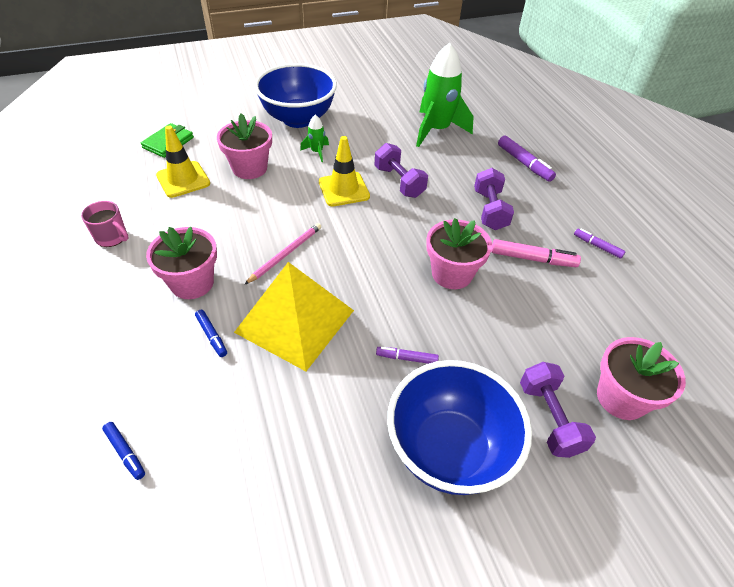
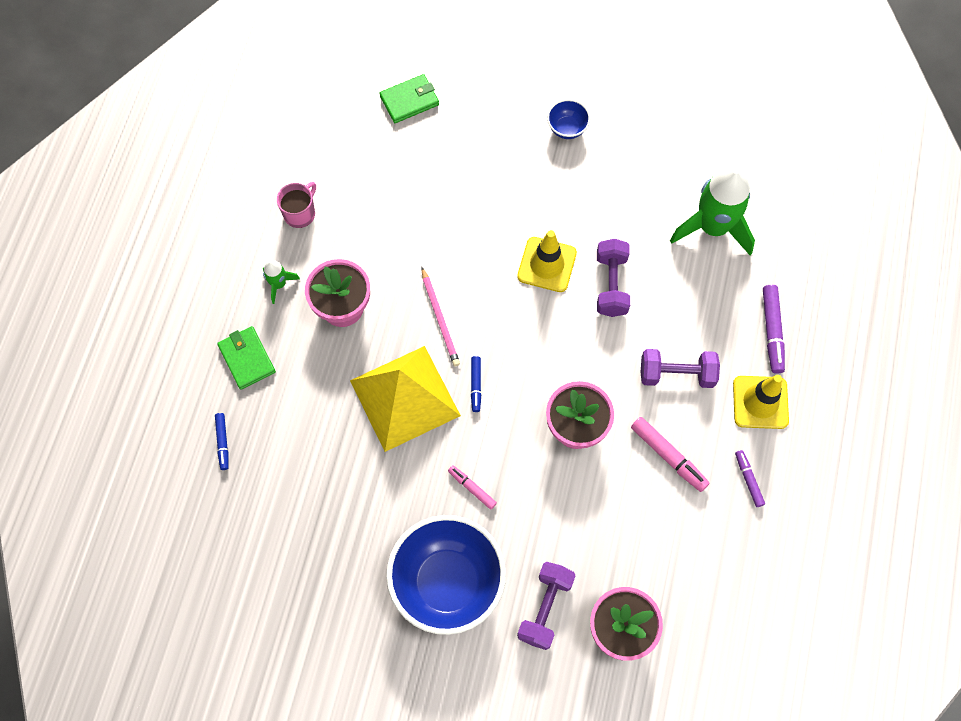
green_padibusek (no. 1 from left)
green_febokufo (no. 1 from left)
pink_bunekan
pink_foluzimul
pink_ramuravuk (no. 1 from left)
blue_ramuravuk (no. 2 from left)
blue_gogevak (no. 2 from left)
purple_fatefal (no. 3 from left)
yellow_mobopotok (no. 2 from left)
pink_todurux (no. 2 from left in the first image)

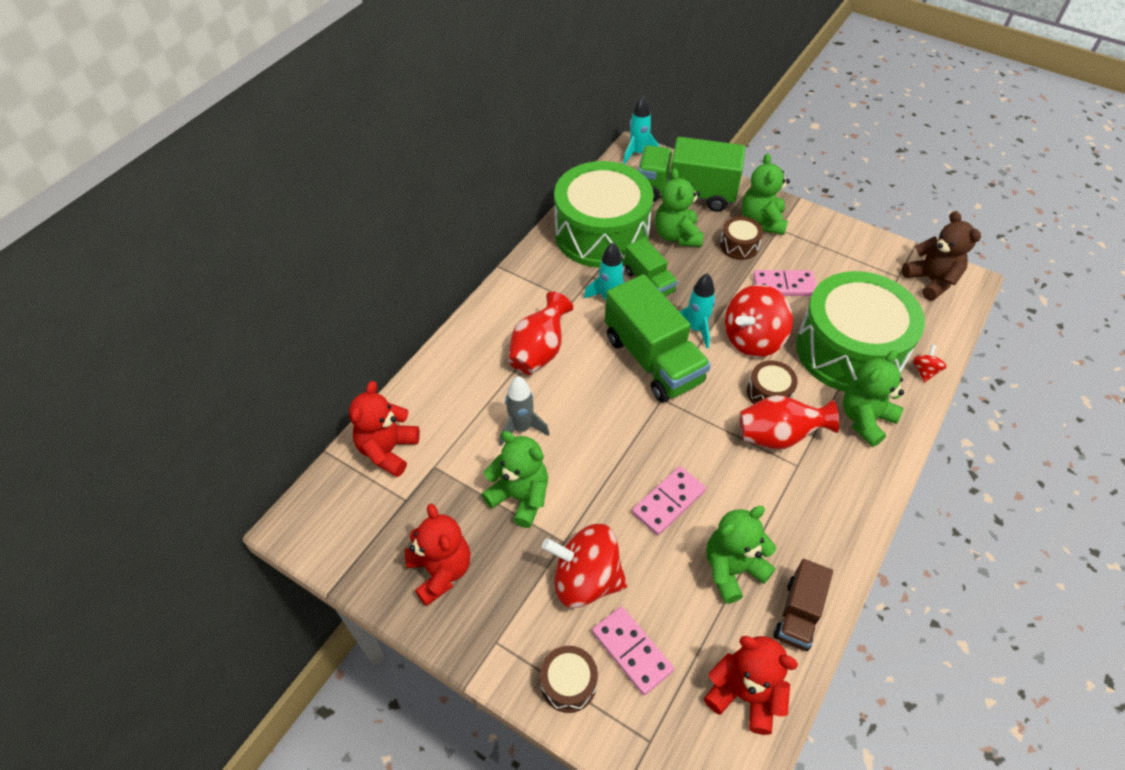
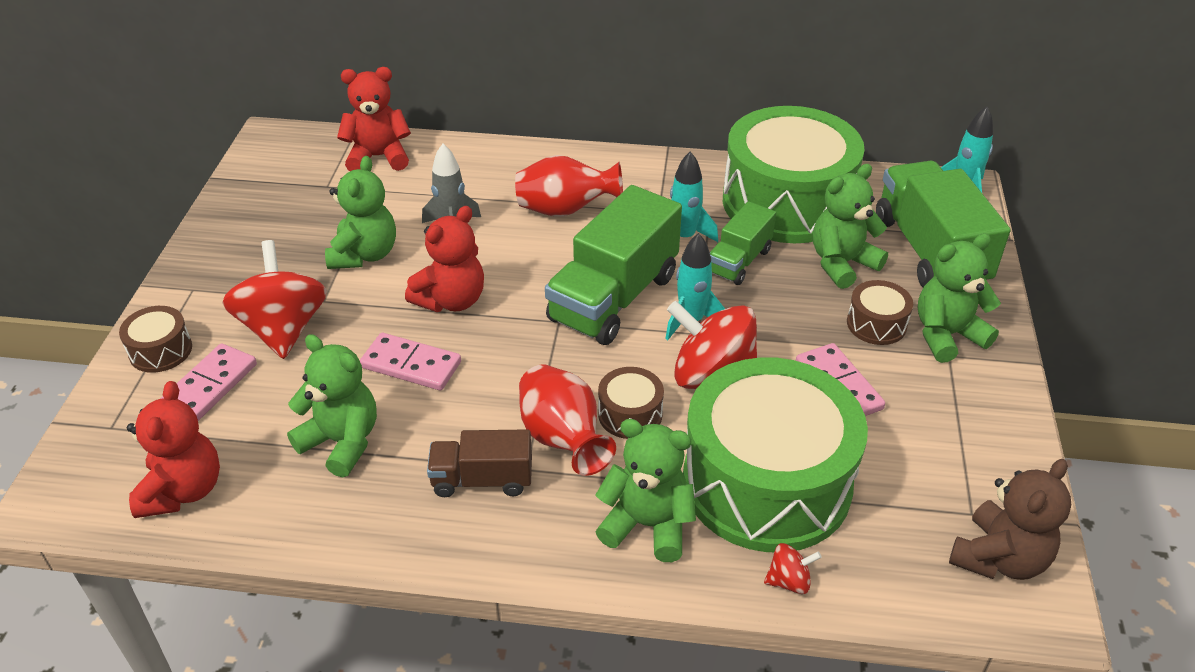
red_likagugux (no. 3 from left)
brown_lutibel

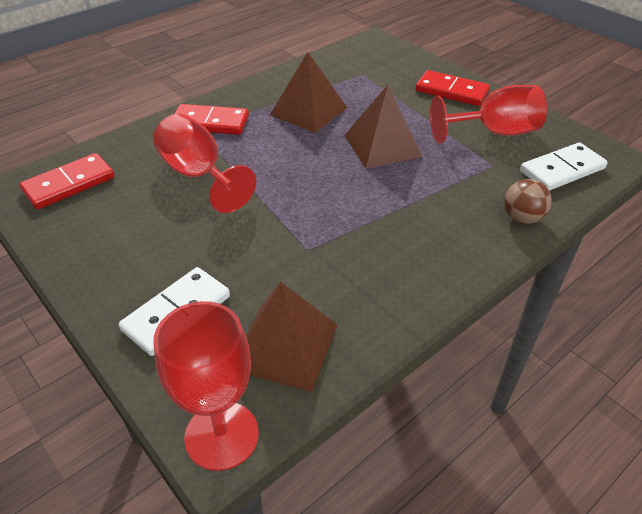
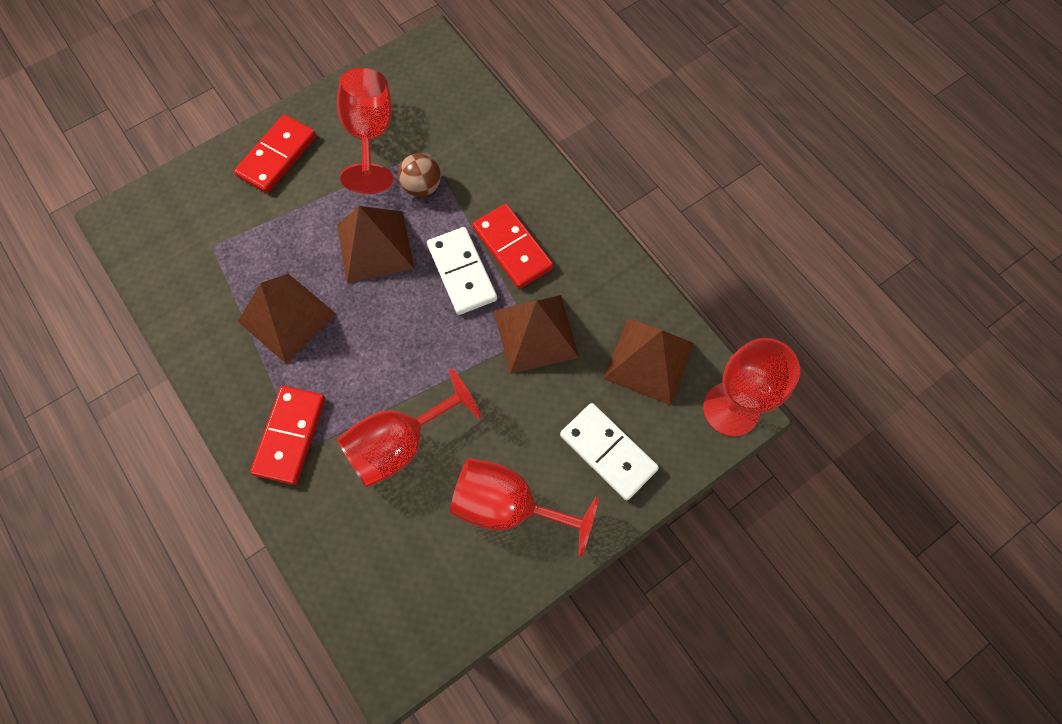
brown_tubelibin
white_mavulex (no. 1 from left)
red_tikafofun (no. 3 from left)
red_mavulex (no. 3 from left)
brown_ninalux (no. 3 from left)

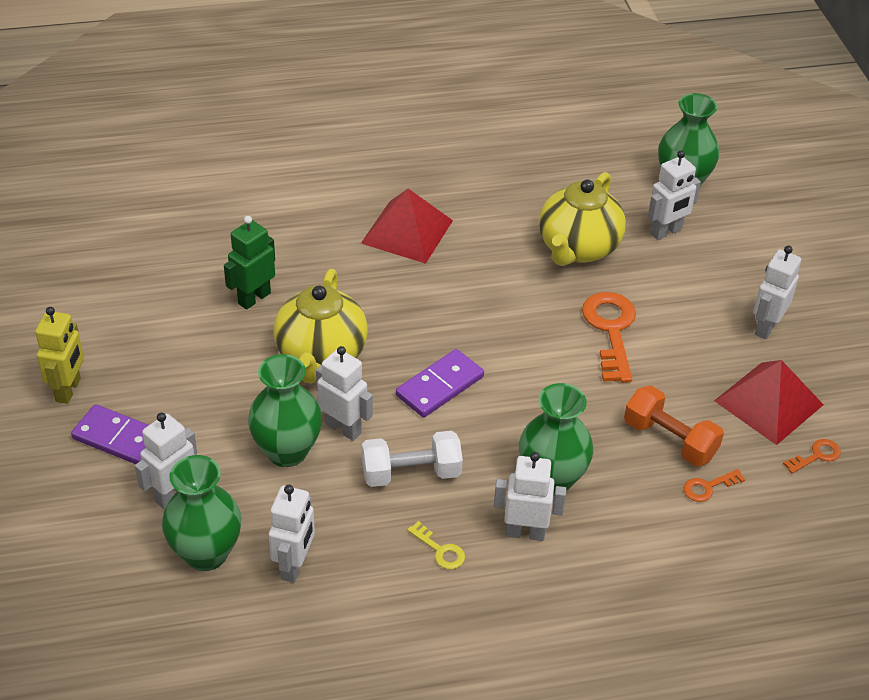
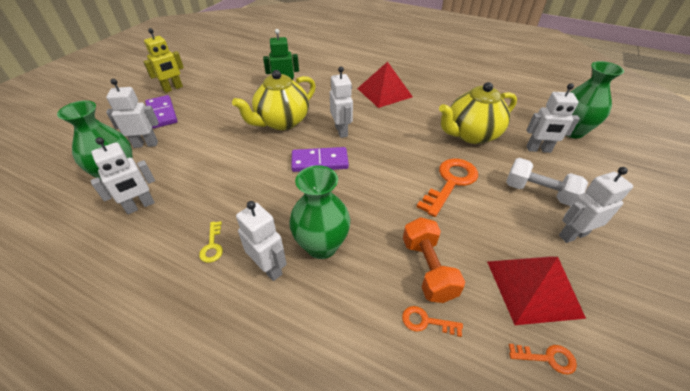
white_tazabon (no. 4 from left)
white_fatefal
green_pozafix (no. 2 from left in the first image)

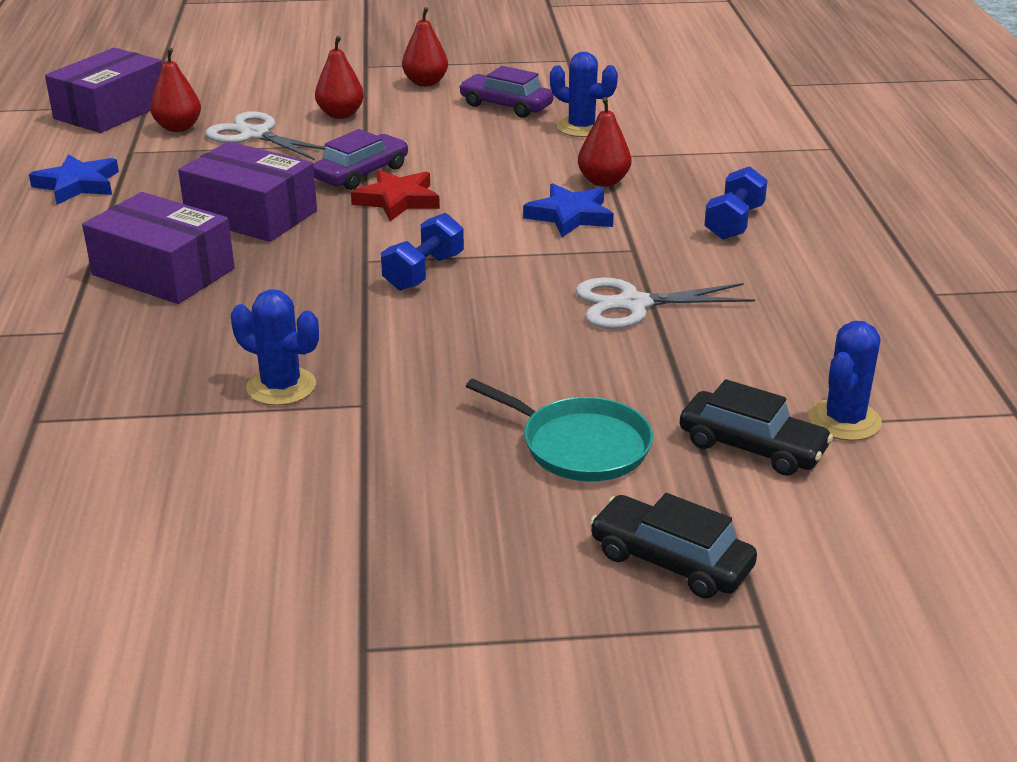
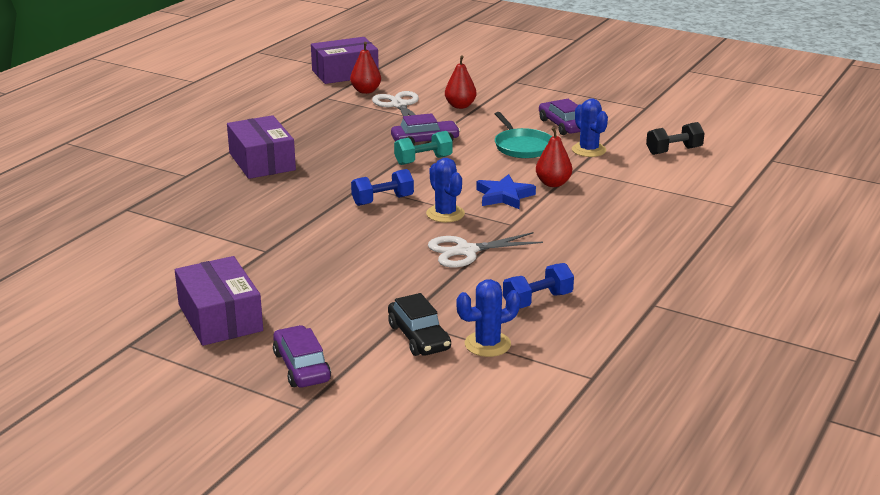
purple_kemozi (no. 1 from left)
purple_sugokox (no. 1 from left)
turquoise_fatefal
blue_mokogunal (no. 1 from left)
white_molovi (no. 2 from left)
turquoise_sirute
blue_fatefal (no. 2 from left)
black_fatefal
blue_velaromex (no. 1 from left in the first image)
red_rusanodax (no. 3 from left in the first image)

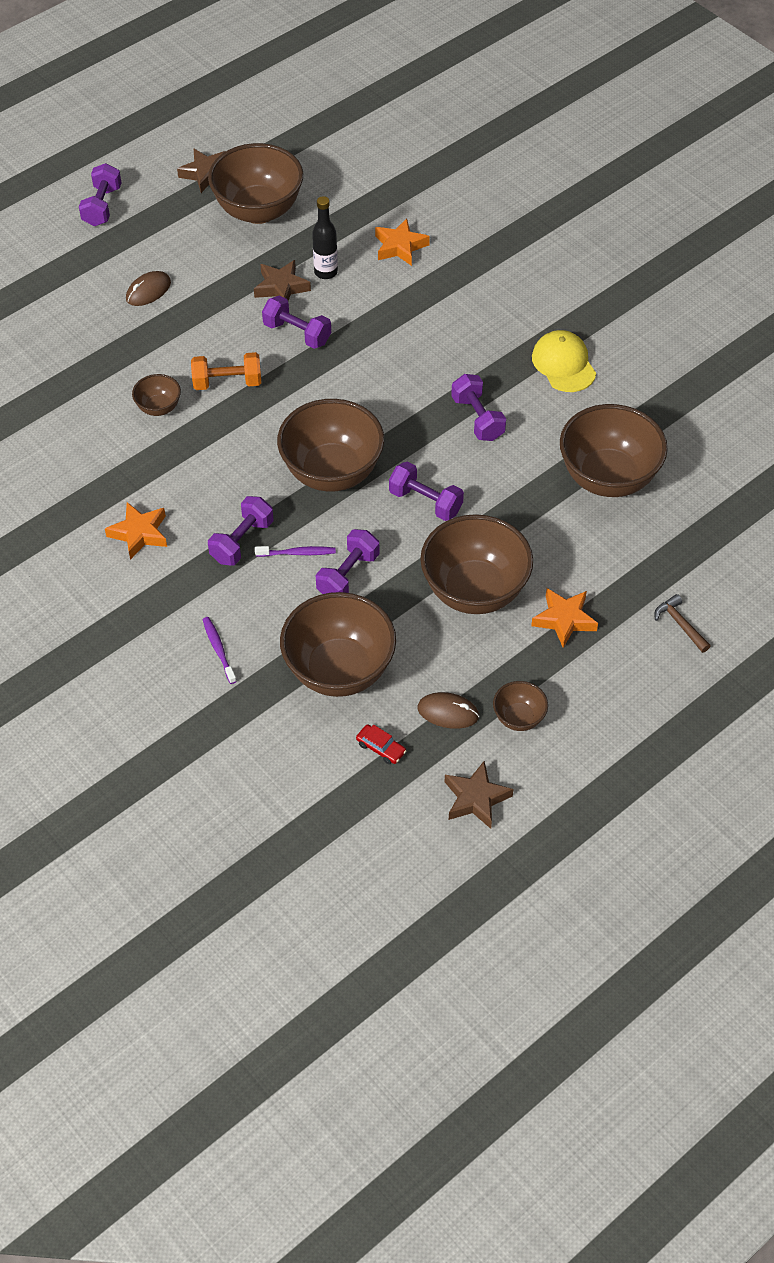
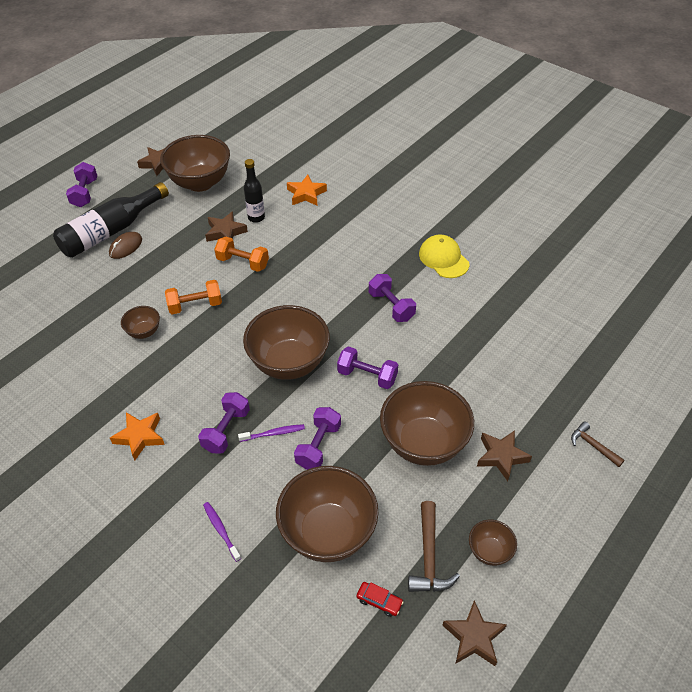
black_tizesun (no. 1 from left)
orange_fatefal (no. 2 from left)
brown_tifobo (no. 1 from left)
brown_velaromex (no. 4 from left)
brown_gogevak (no. 7 from left in the first image)

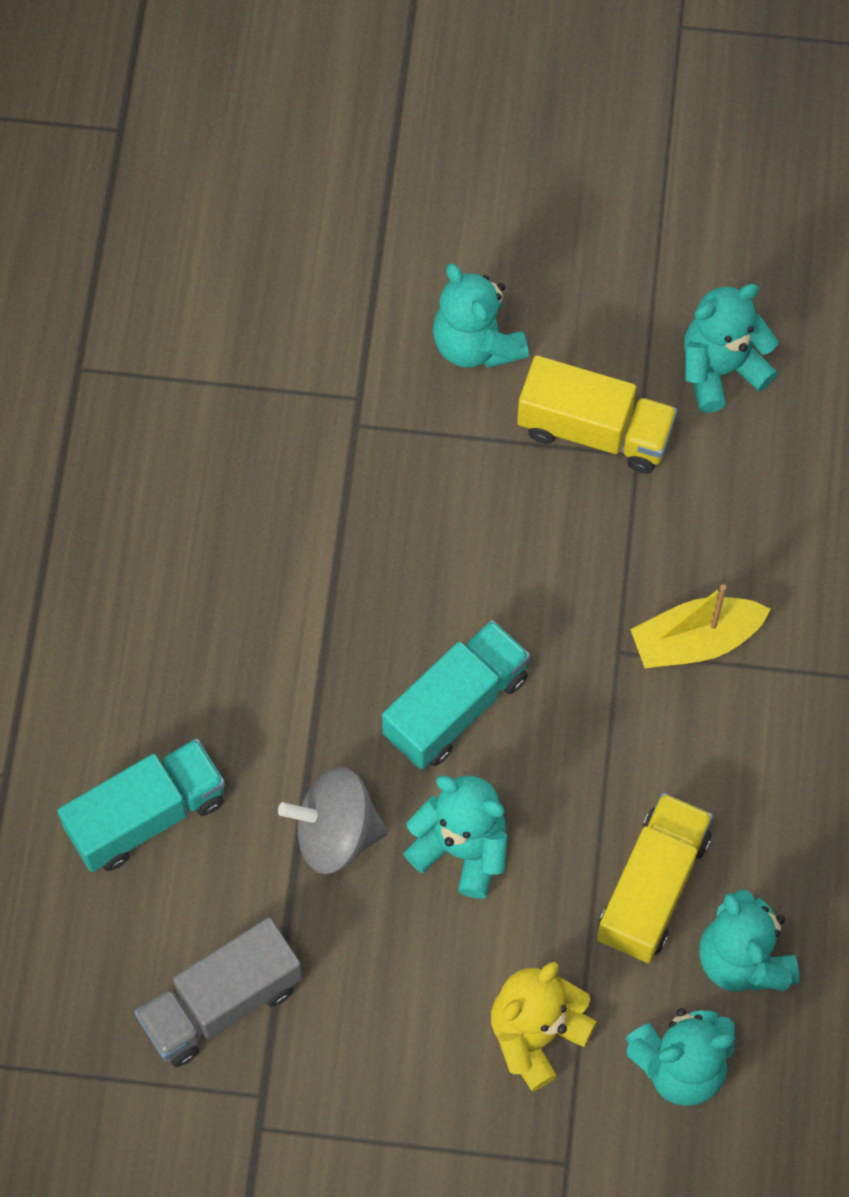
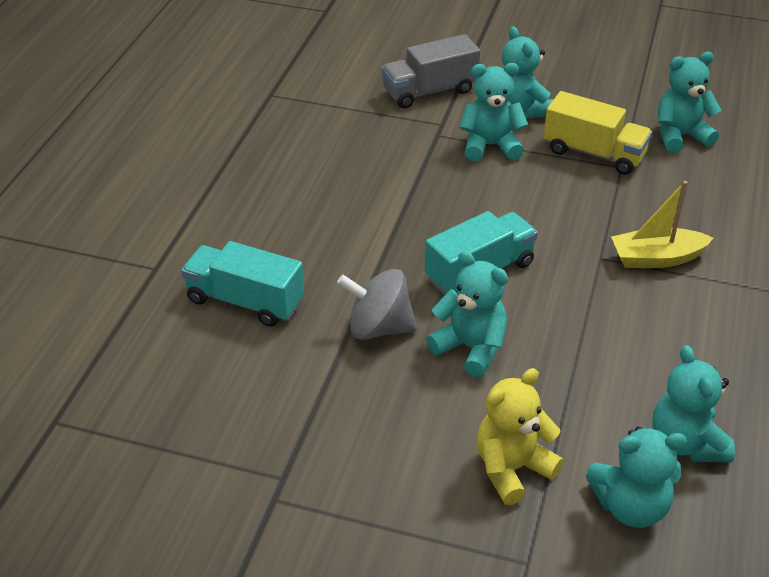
turquoise_lutibel (no. 1 from left)
grey_lutibel
turquoise_likagugux (no. 2 from left)
yellow_lutibel (no. 2 from left in the first image)

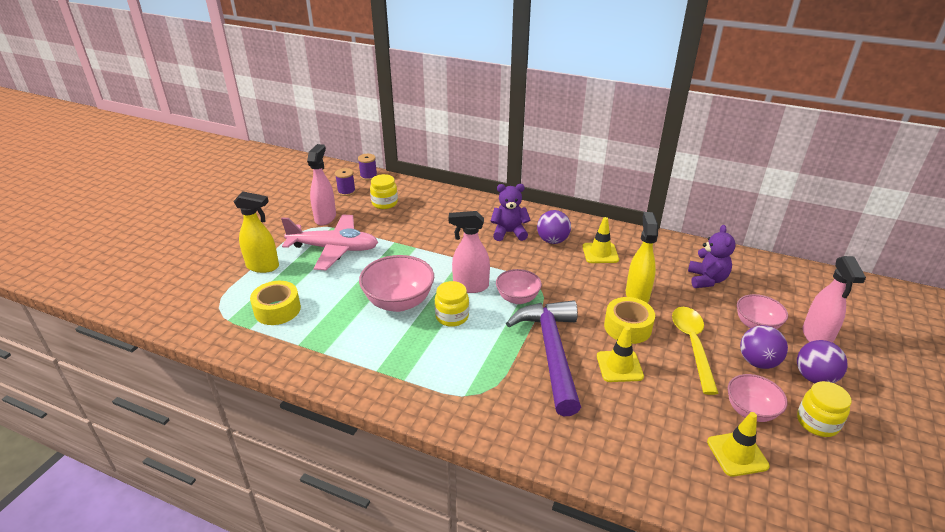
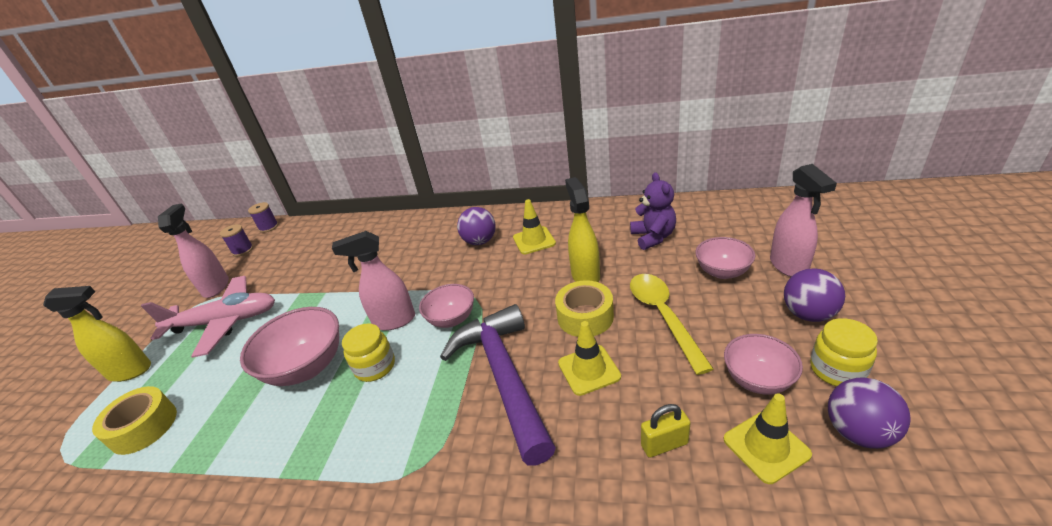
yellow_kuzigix
purple_tubelibin (no. 3 from left)
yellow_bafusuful (no. 1 from left in the first image)
purple_likagugux (no. 1 from left in the first image)

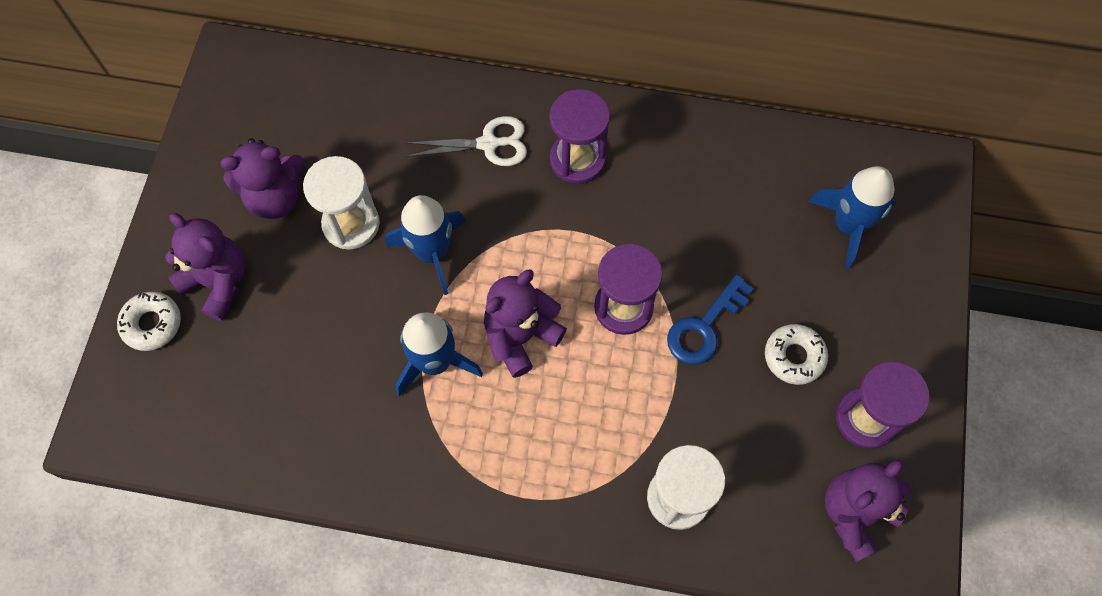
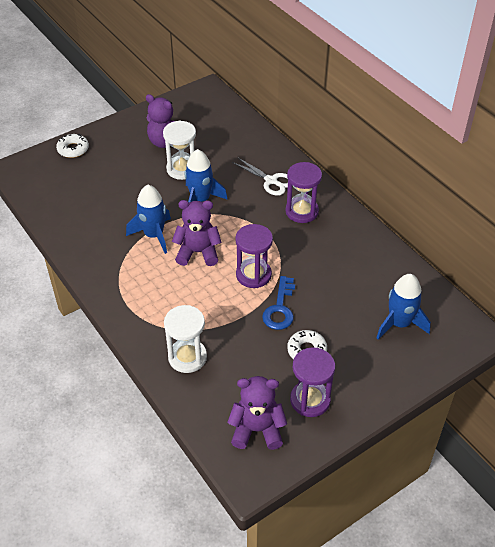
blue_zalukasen
purple_likagugux (no. 1 from left in the first image)

